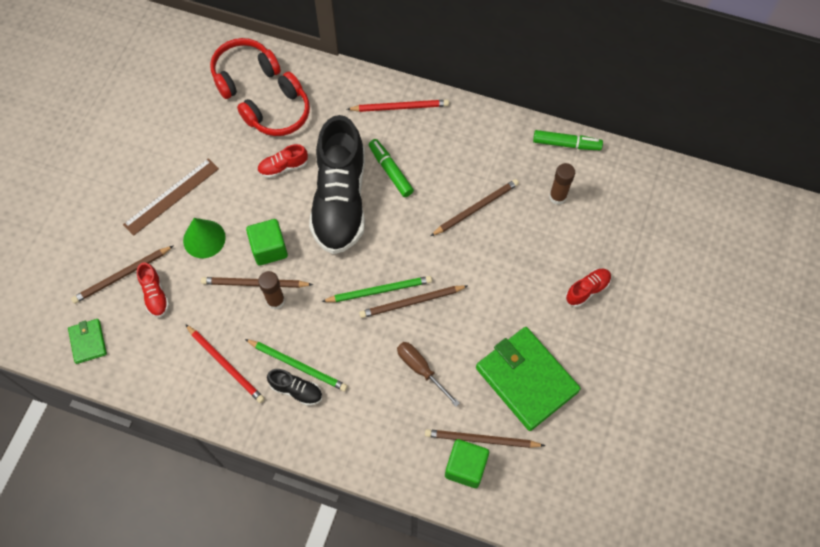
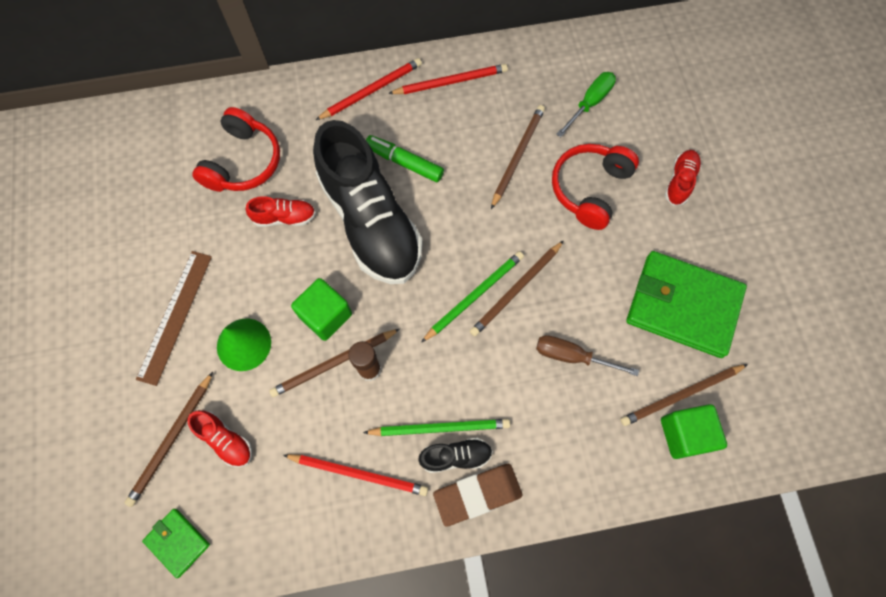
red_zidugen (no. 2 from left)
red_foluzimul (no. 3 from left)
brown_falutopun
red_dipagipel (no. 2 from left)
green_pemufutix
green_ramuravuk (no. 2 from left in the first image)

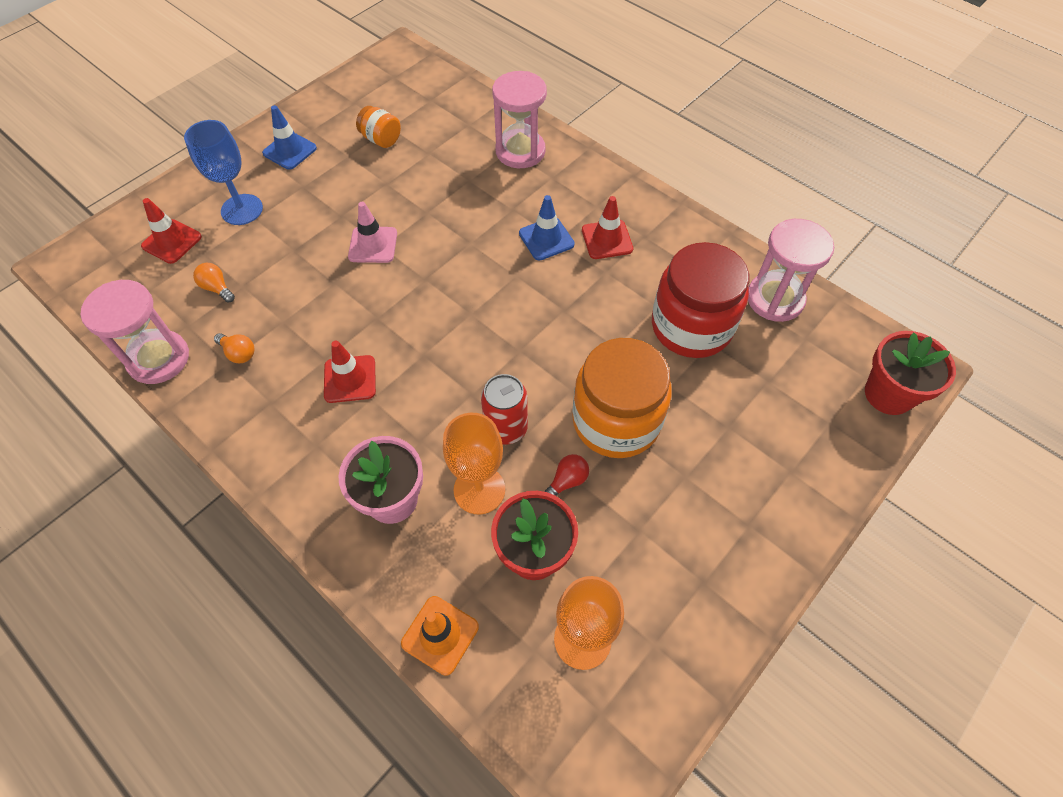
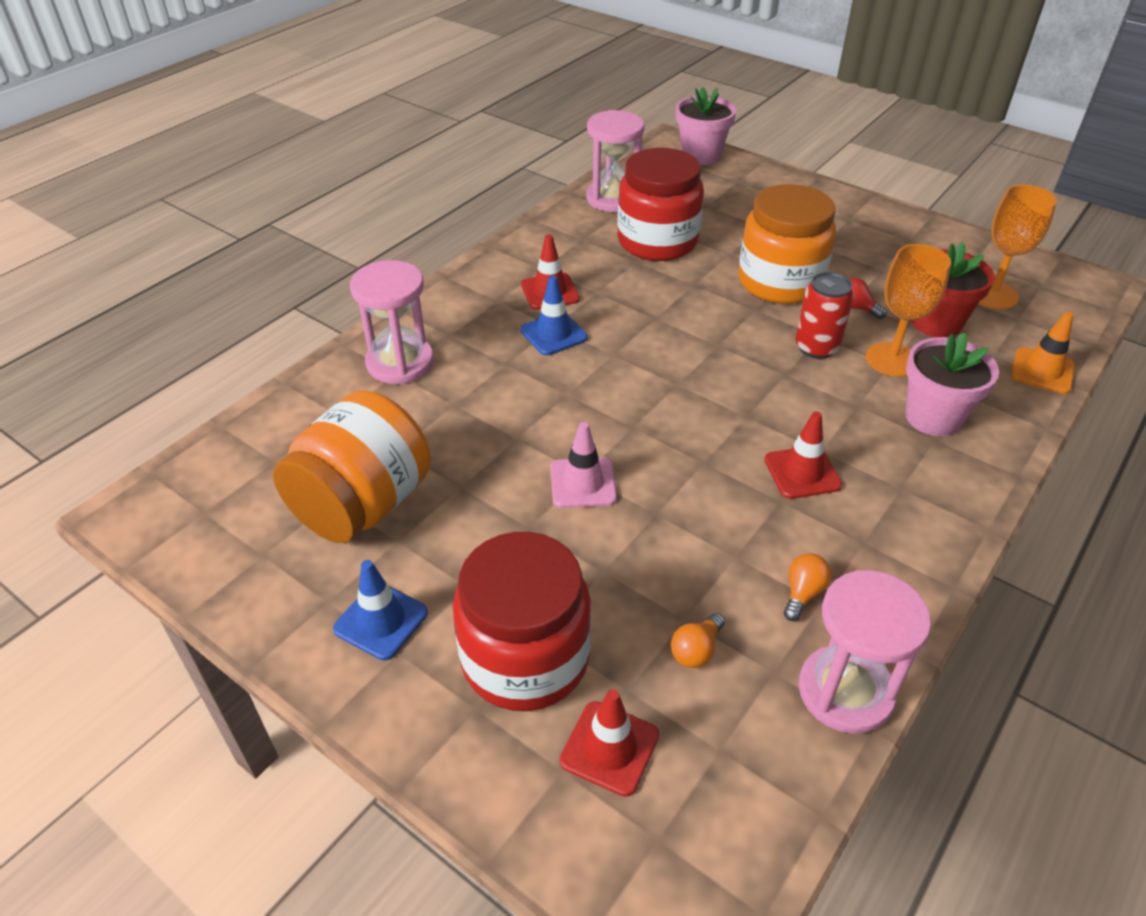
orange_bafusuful (no. 1 from left)
red_bafusuful (no. 1 from left)
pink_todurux (no. 1 from left)

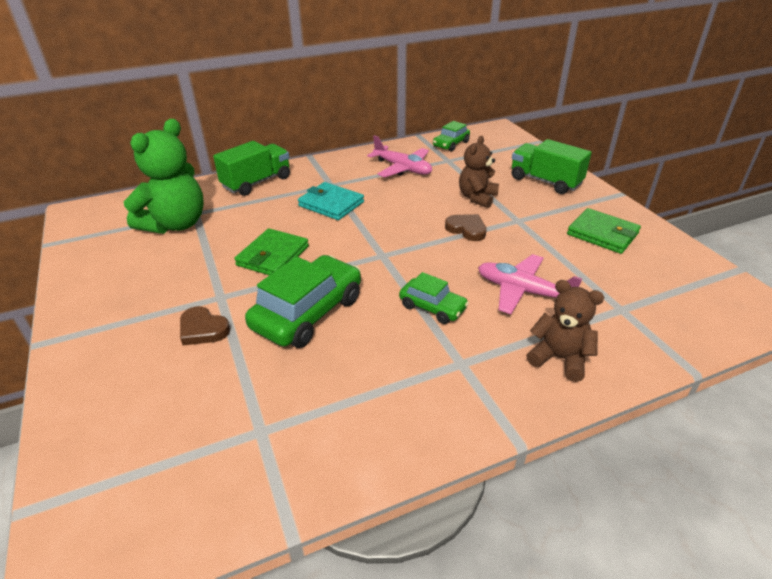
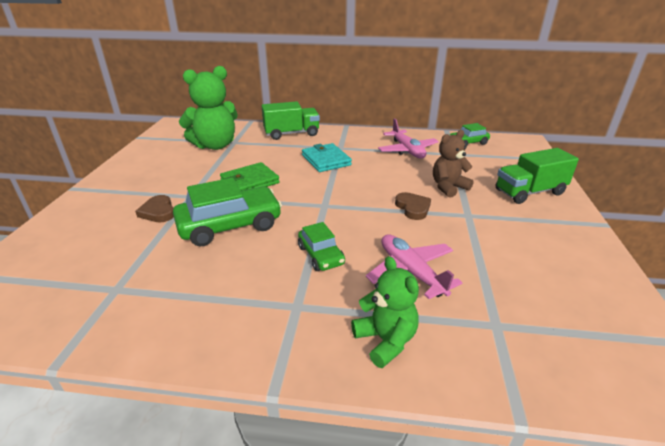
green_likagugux (no. 2 from left)
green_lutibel (no. 2 from left)
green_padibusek (no. 2 from left in the first image)

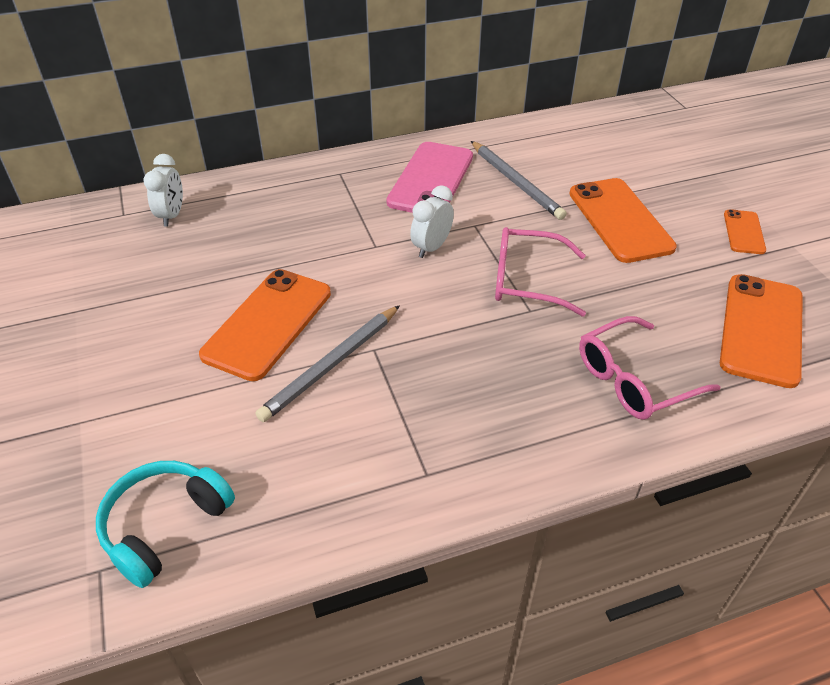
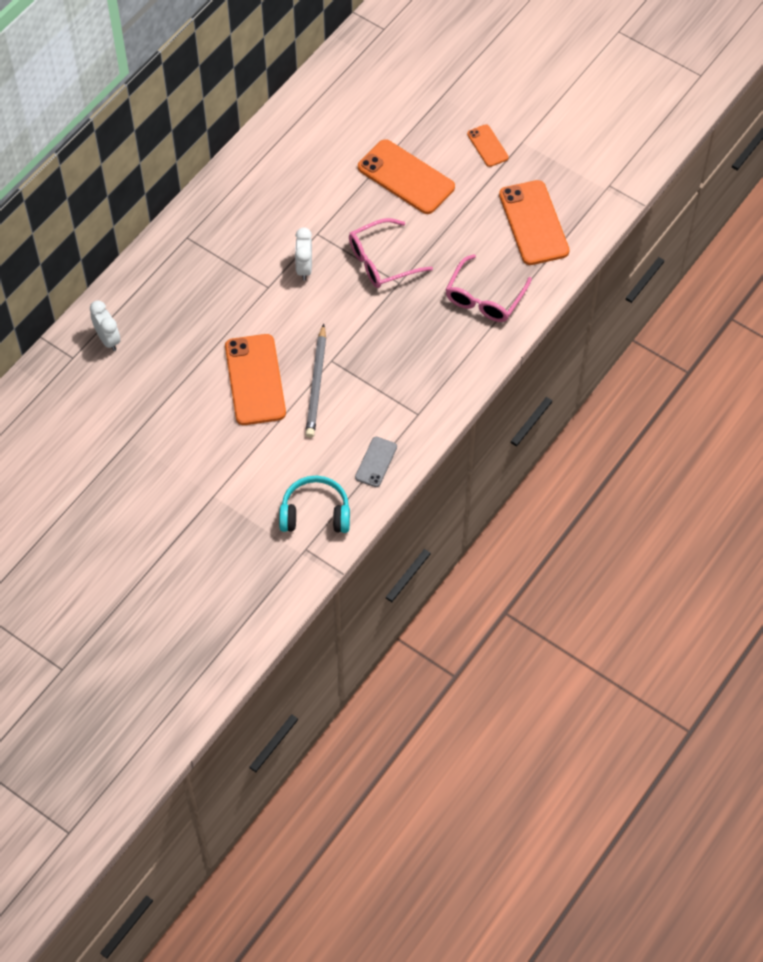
turquoise_dipagipel
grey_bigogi
pink_bigogi
grey_foluzimul (no. 2 from left in the first image)

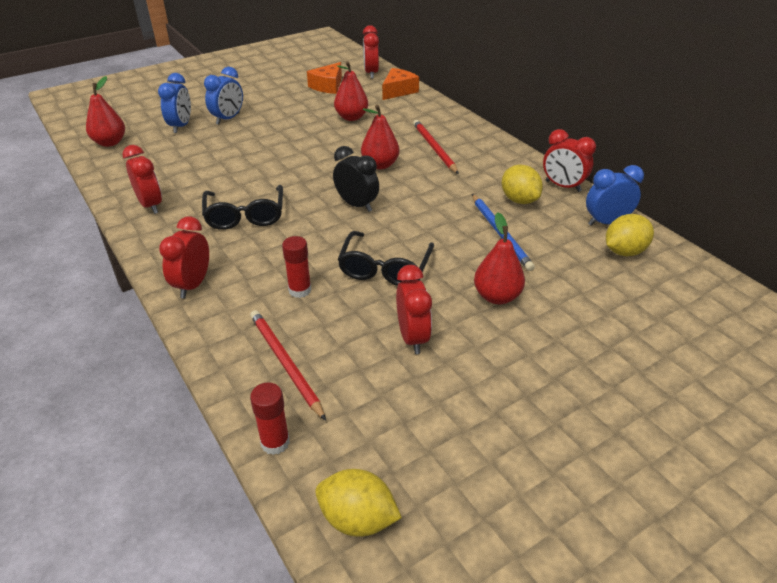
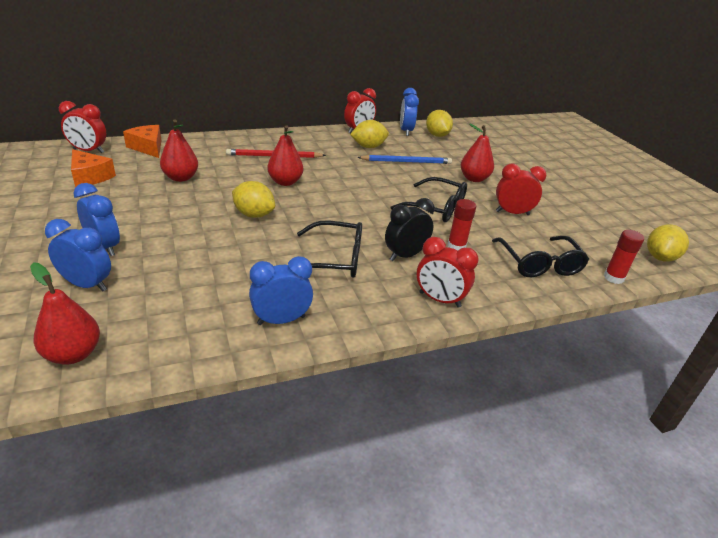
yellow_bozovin (no. 1 from left)
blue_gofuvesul (no. 3 from left)
black_gofuvesul
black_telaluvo (no. 3 from left)

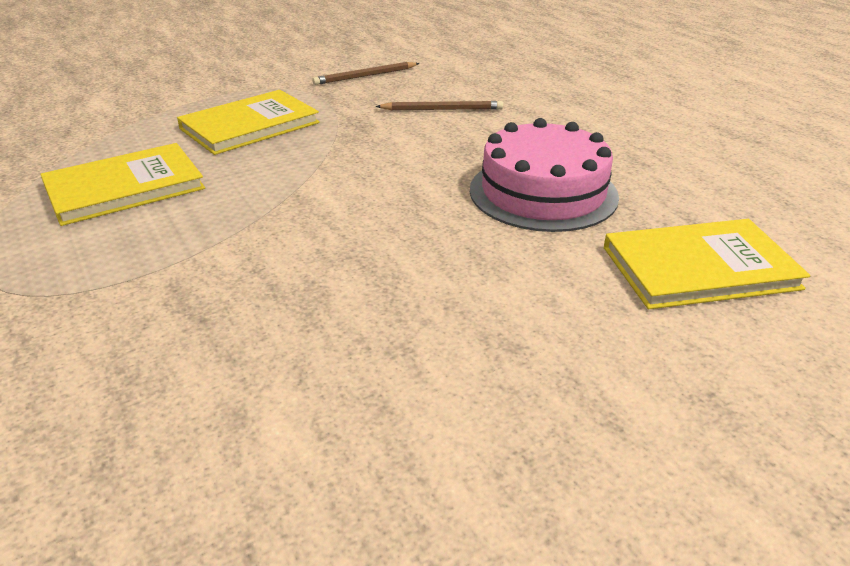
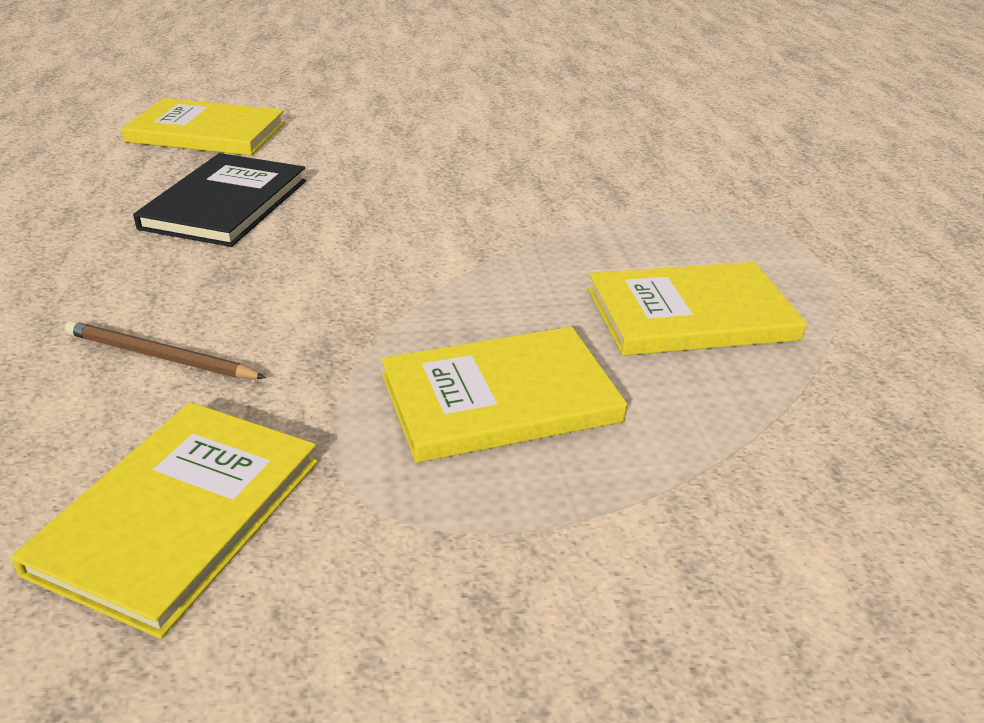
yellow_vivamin (no. 1 from left)
black_vivamin

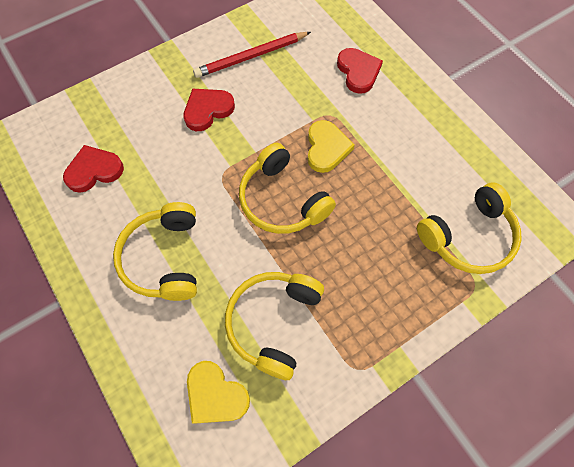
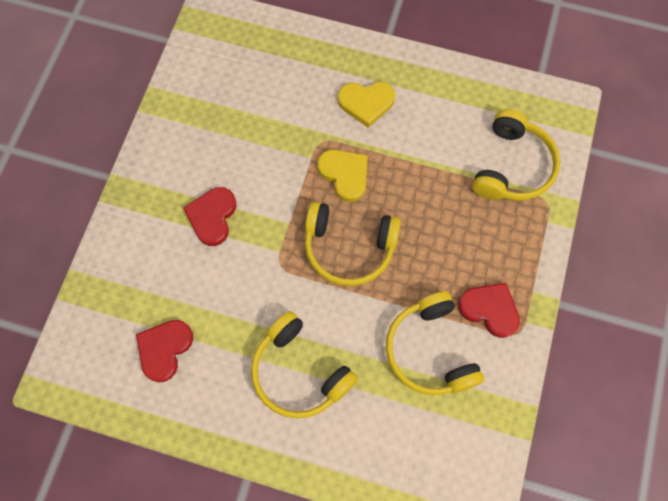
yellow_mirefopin (no. 2 from left)
red_mirefopin (no. 3 from left)
red_foluzimul

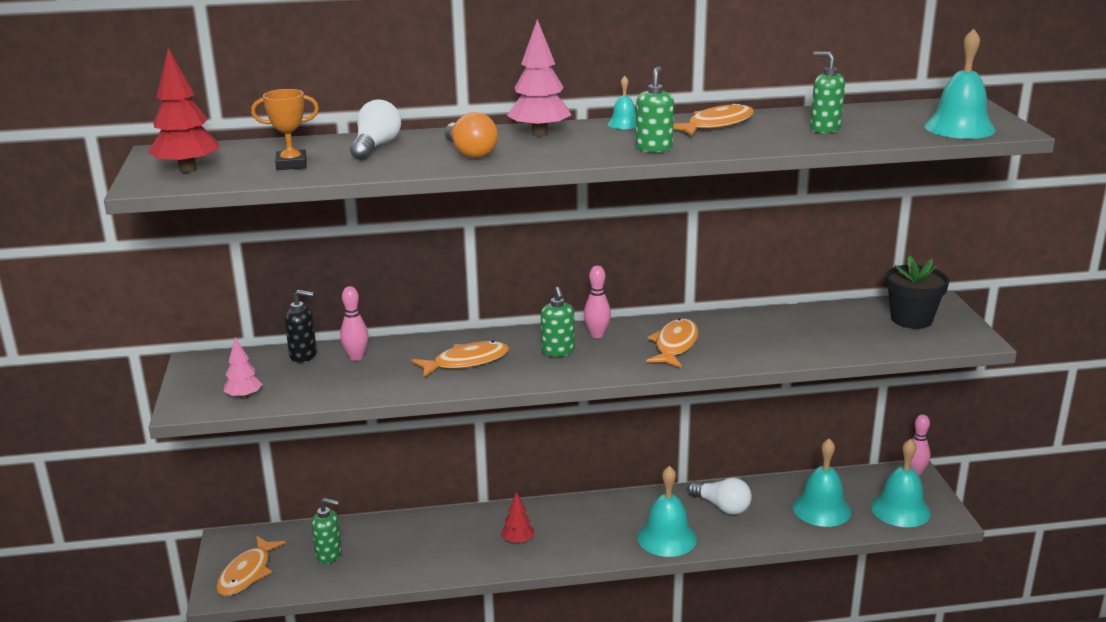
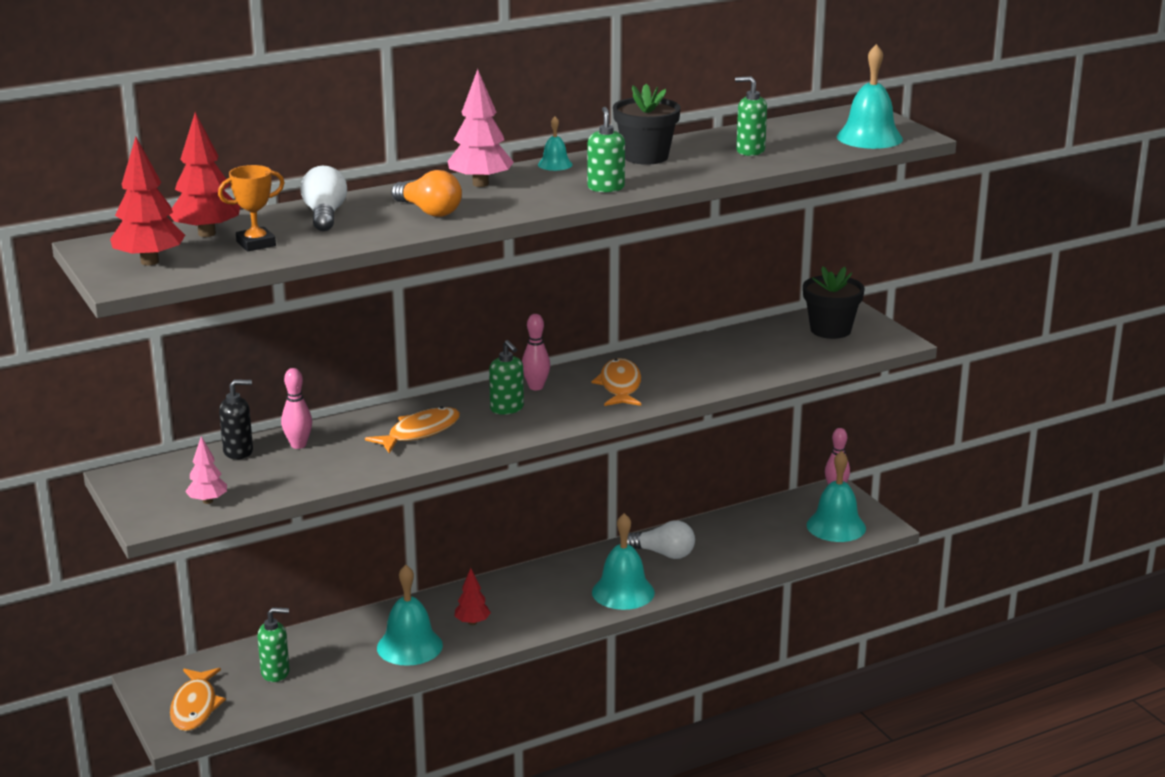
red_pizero (no. 2 from left)
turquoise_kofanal (no. 1 from left)
black_todurux (no. 1 from left)

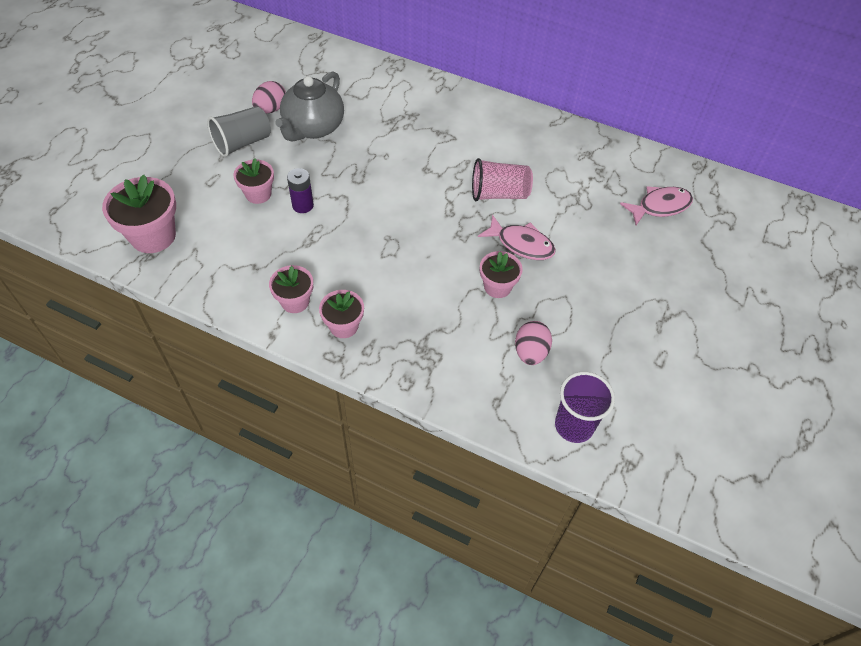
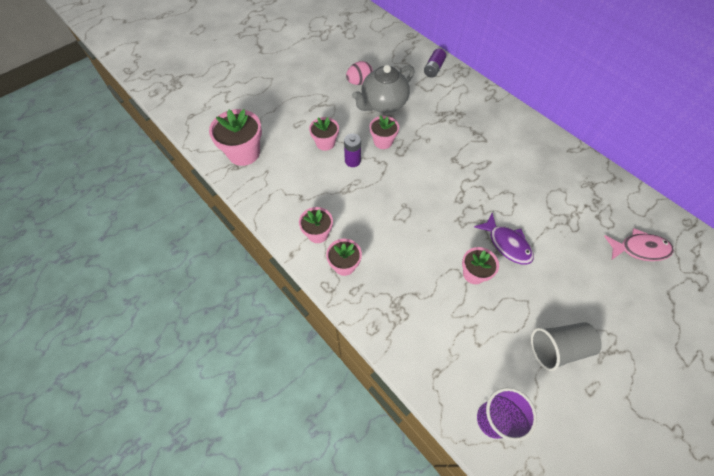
pink_todurux (no. 5 from left)
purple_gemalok (no. 2 from left)
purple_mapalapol
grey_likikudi
pink_likikudi
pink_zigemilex (no. 2 from left in the first image)

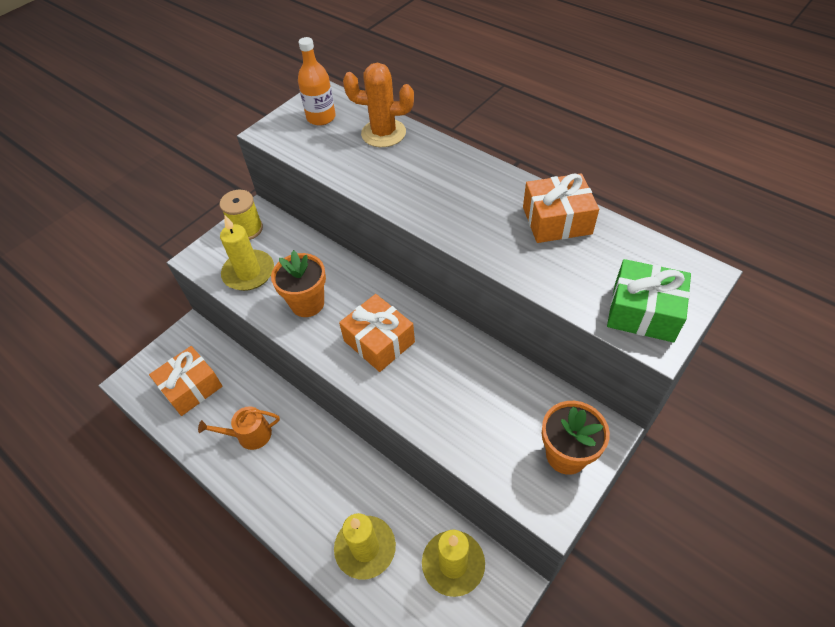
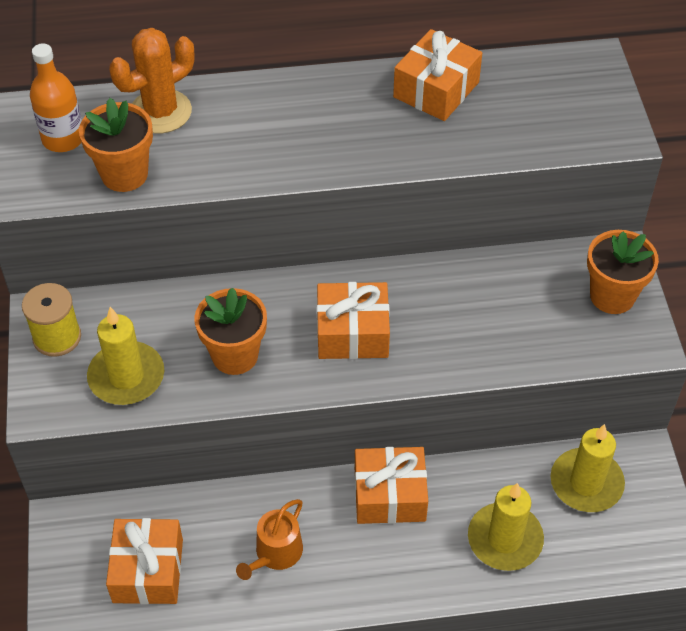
orange_todurux (no. 1 from left)
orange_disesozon (no. 3 from left)
green_disesozon

